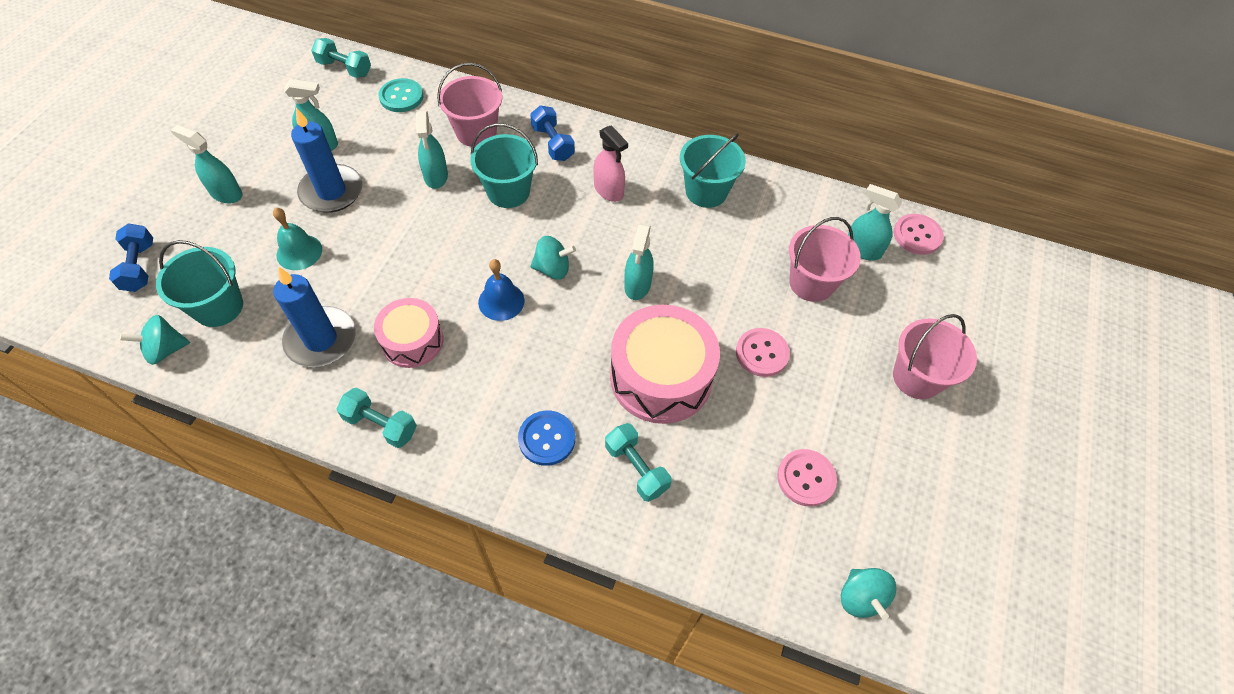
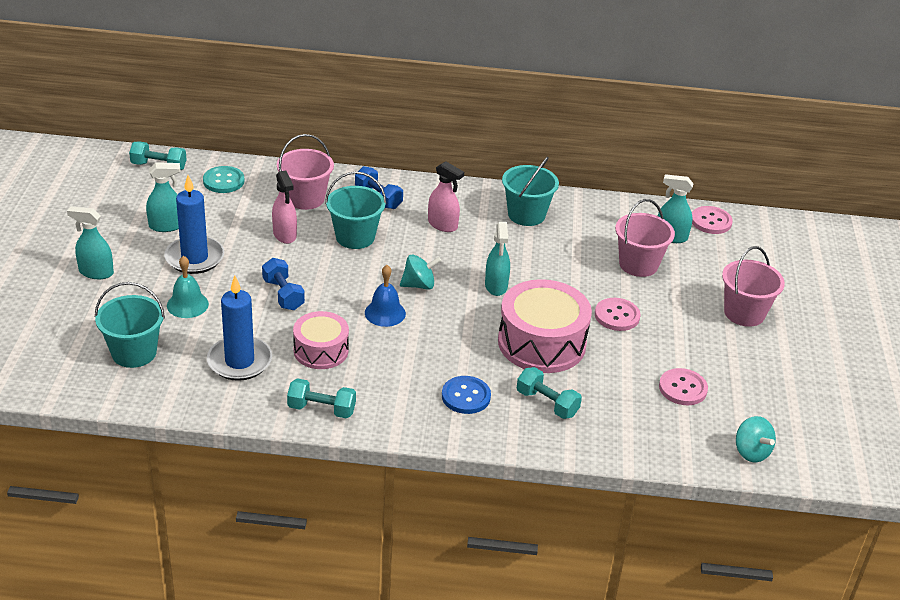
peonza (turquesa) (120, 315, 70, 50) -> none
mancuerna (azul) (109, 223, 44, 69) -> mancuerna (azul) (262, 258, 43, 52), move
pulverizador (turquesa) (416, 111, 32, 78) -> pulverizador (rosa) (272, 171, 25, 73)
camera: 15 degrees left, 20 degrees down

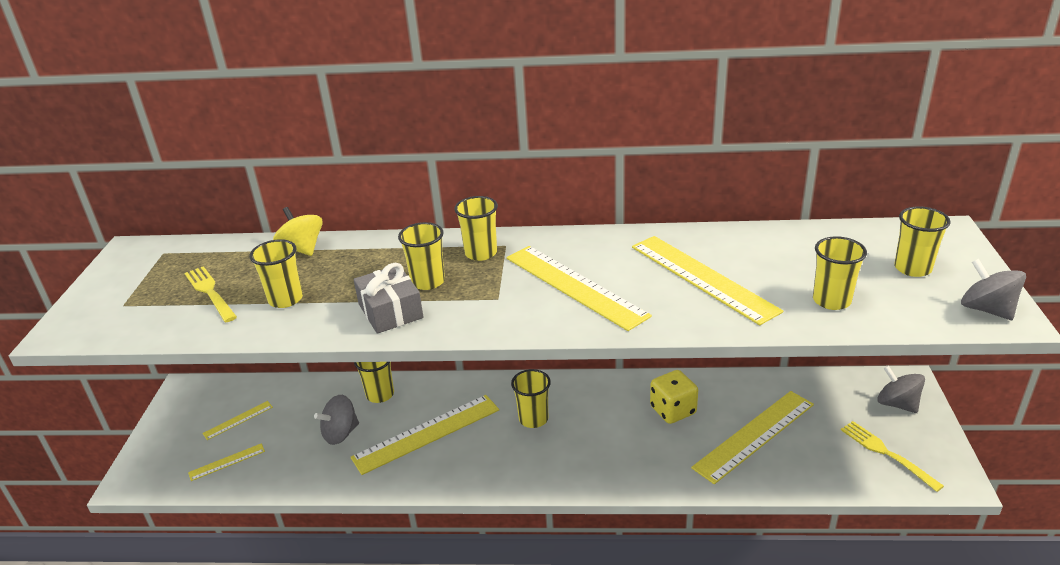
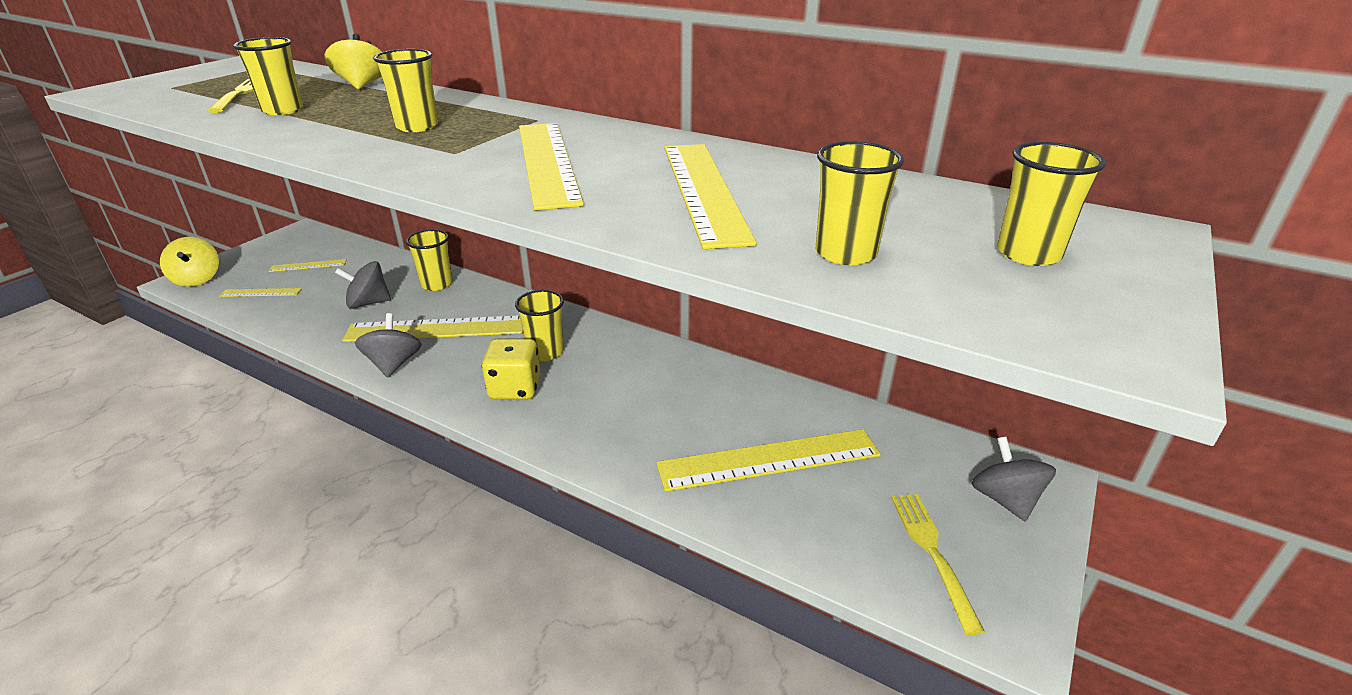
regalo (gris) (353, 263, 71, 71) -> none
vaso (amarillo) (454, 196, 44, 65) -> none
none -> peonza (amarillo) (160, 237, 59, 50)
dado (amarillo) (650, 370, 48, 54) -> dado (amarillo) (482, 339, 58, 61), move
peonza (gris) (961, 259, 65, 61) -> peonza (gris) (355, 313, 67, 65), move
camera: 25 degrees right, 0 degrees up

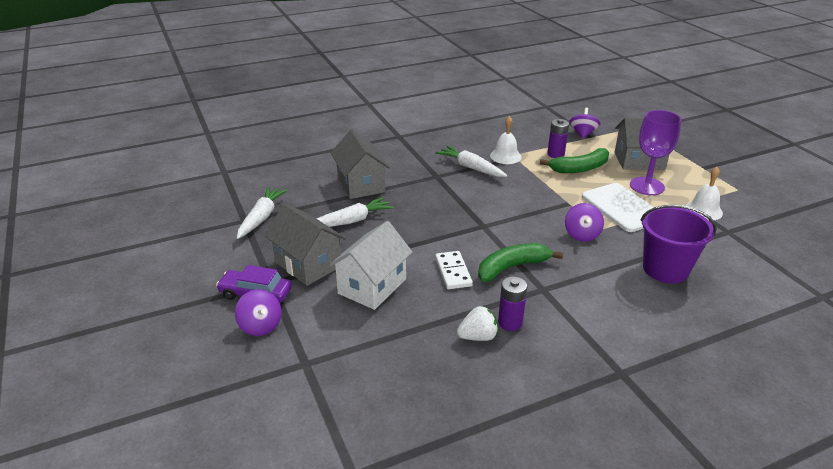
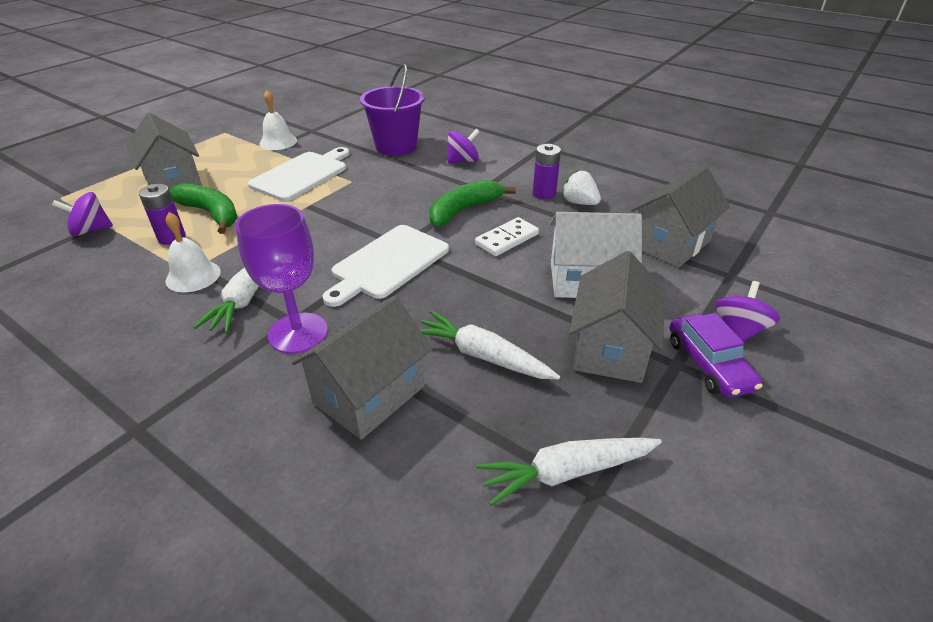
none -> tabla de cortar (blanco) (322, 225, 127, 82)
none -> casa (gris) (631, 166, 99, 102)
peonza (morado) (565, 203, 39, 39) -> peonza (morado) (447, 128, 33, 35), move
copa (morado) (630, 110, 52, 85) -> copa (morado) (235, 204, 93, 150), move
plátano (verde) (478, 243, 85, 39) -> plátano (verde) (429, 180, 87, 47), 105 degrees clockwise
camera: 120 degrees left, 5 degrees up

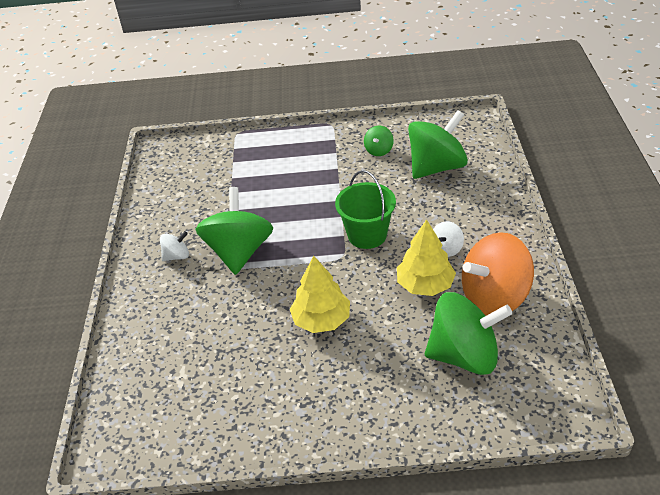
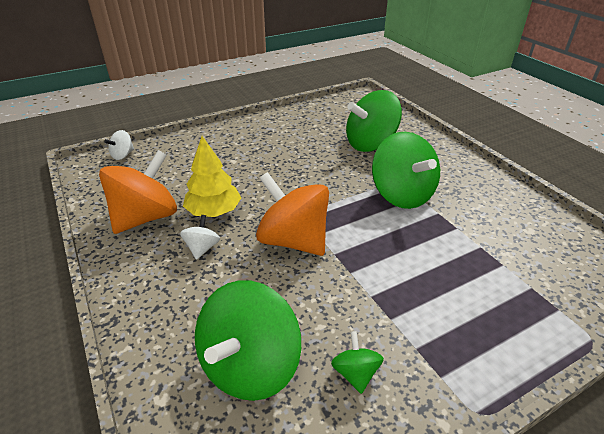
árbol (amarillo) (290, 255, 60, 78) -> none
peonza (blanco) (160, 231, 29, 30) -> peonza (blanco) (104, 130, 30, 30), move
peonza (verde) (425, 292, 88, 83) -> peonza (verde) (346, 90, 56, 62), move
balde (verde) (335, 170, 61, 79) -> peonza (naranja) (256, 172, 73, 84)
camera: 150 degrees right, 5 degrees down

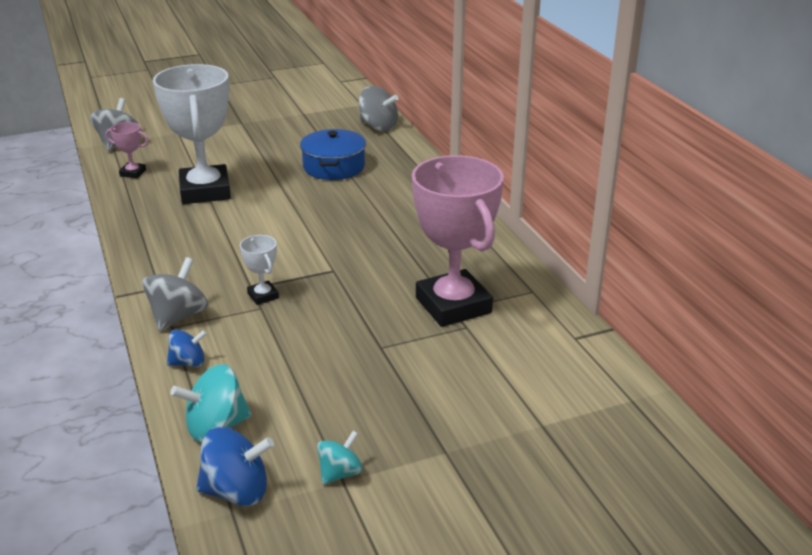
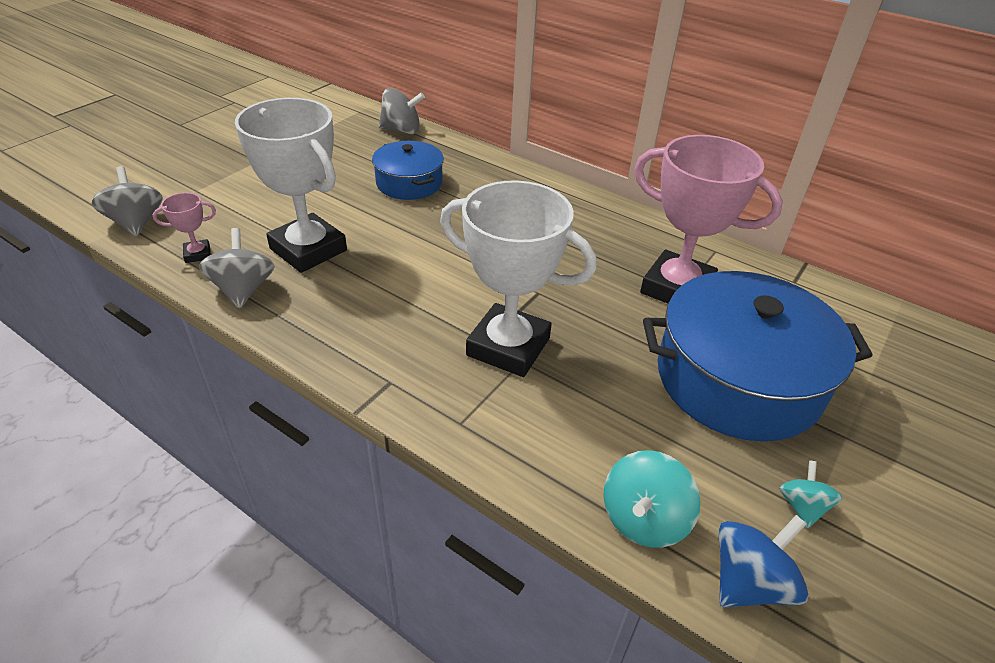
peonza (azul) (167, 330, 40, 37) -> none
none -> olla (azul) (643, 271, 230, 170)
peonza (gris) (142, 257, 66, 74) -> peonza (gris) (199, 228, 76, 81), move
trofeo (blanco) (240, 235, 39, 70) -> trofeo (blanco) (440, 181, 157, 196), x2.35
camera: 35 degrees left, 10 degrees up

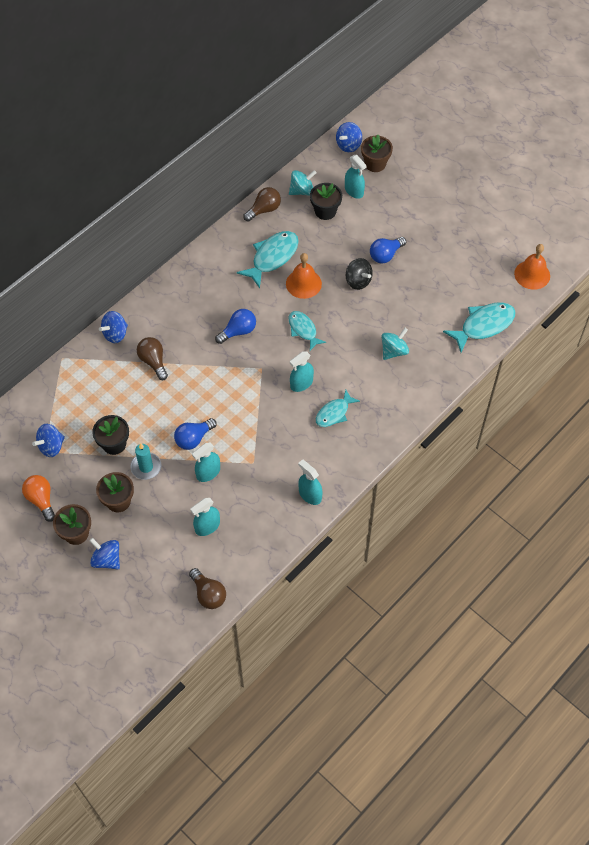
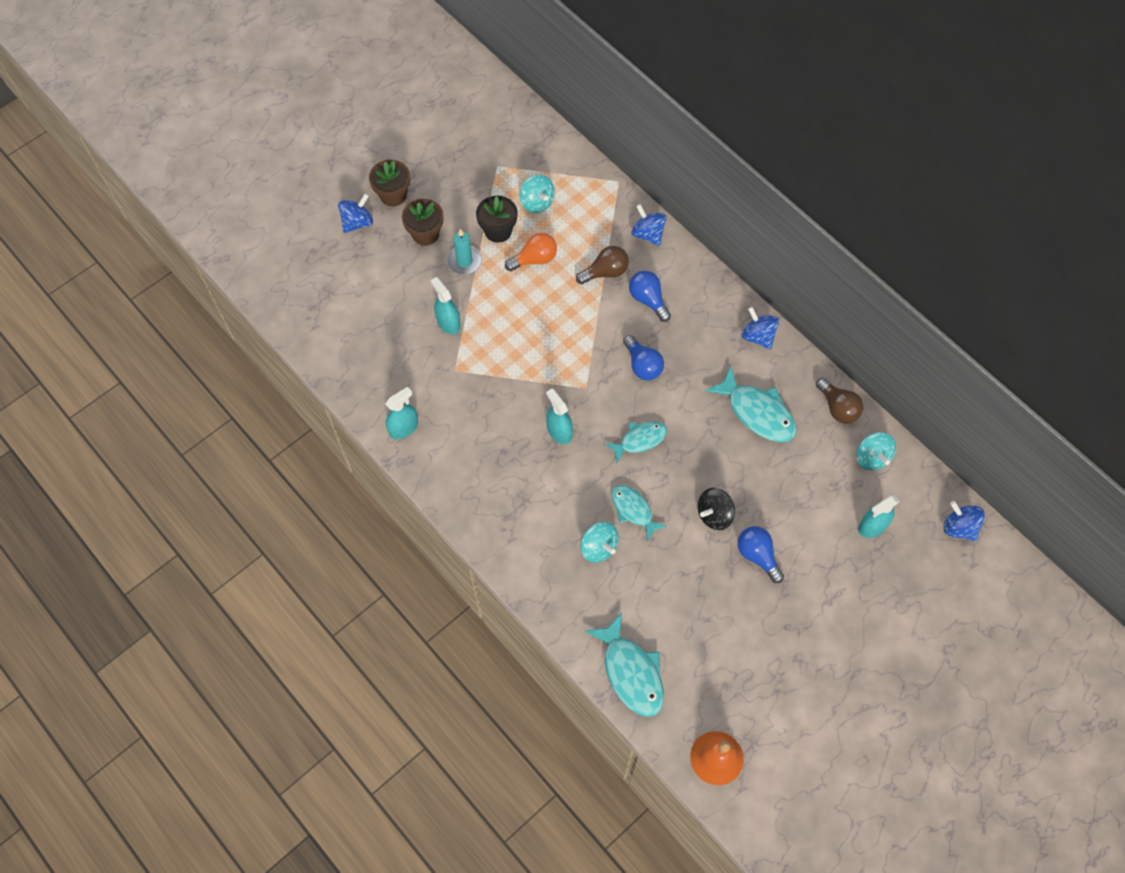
bombilla (marrón) (189, 568, 37, 41) -> none
pulverizador (turquesa) (190, 498, 30, 38) -> none
campana (naranja) (286, 253, 36, 46) -> none
maceta (negro) (310, 183, 32, 37) -> none
maceta (marrón) (361, 135, 32, 37) -> none
none -> peonza (turquesa) (519, 174, 36, 39)
bombilla (naranja) (22, 475, 33, 47) -> bombilla (naranja) (505, 233, 52, 38), move
peonza (azul) (32, 424, 33, 33) -> peonza (azul) (742, 307, 37, 43), move
bombilla (azul) (174, 418, 43, 32) -> bombilla (azul) (629, 271, 42, 51), move
pez (turquesa) (316, 390, 44, 37) -> pez (turquesa) (612, 485, 55, 57), move
camera: 95 degrees right, 5 degrees up

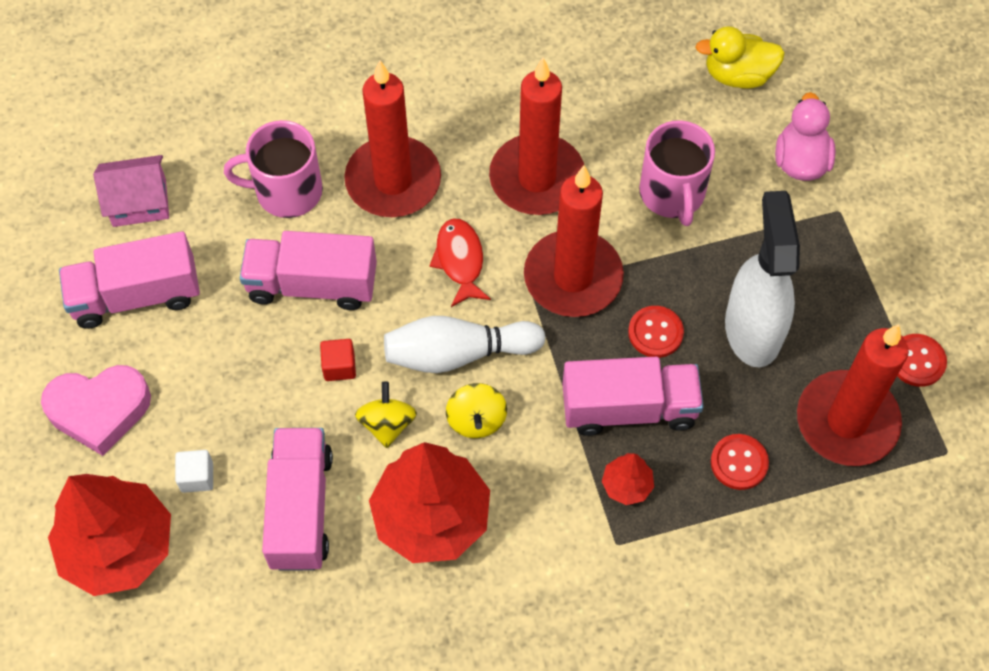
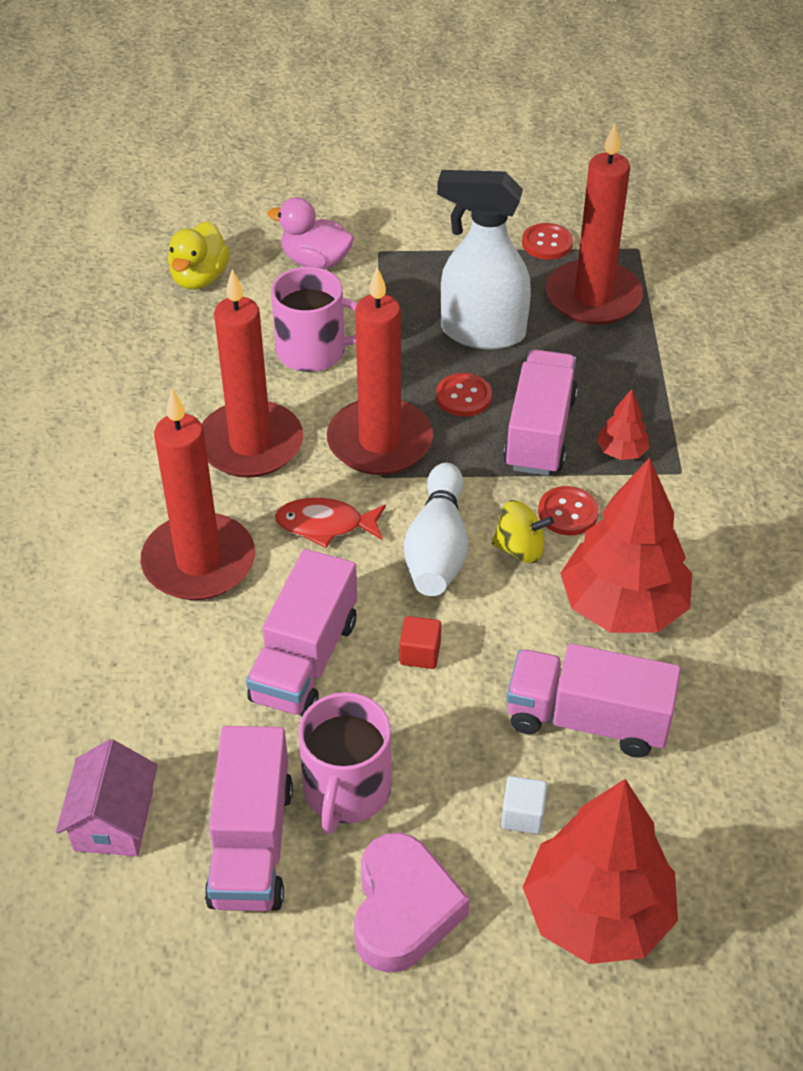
peonza (amarillo) (355, 381, 62, 67) -> none
taza (rosa) (224, 120, 99, 98) -> taza (rosa) (298, 692, 93, 142), move
botón (rojo) (711, 434, 58, 56) -> botón (rojo) (538, 486, 61, 49), move
camera: 75 degrees left, 15 degrees down

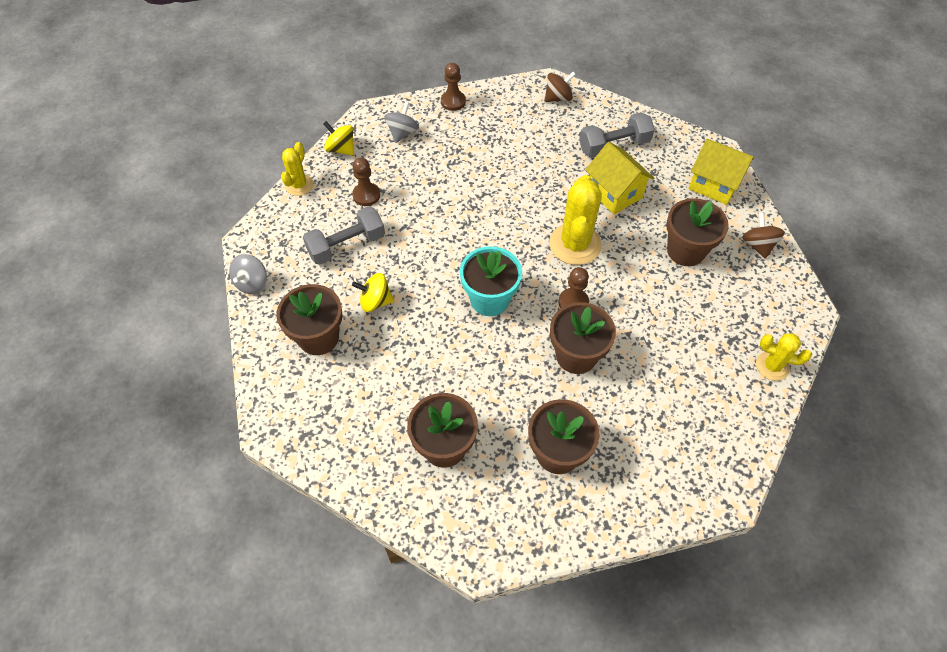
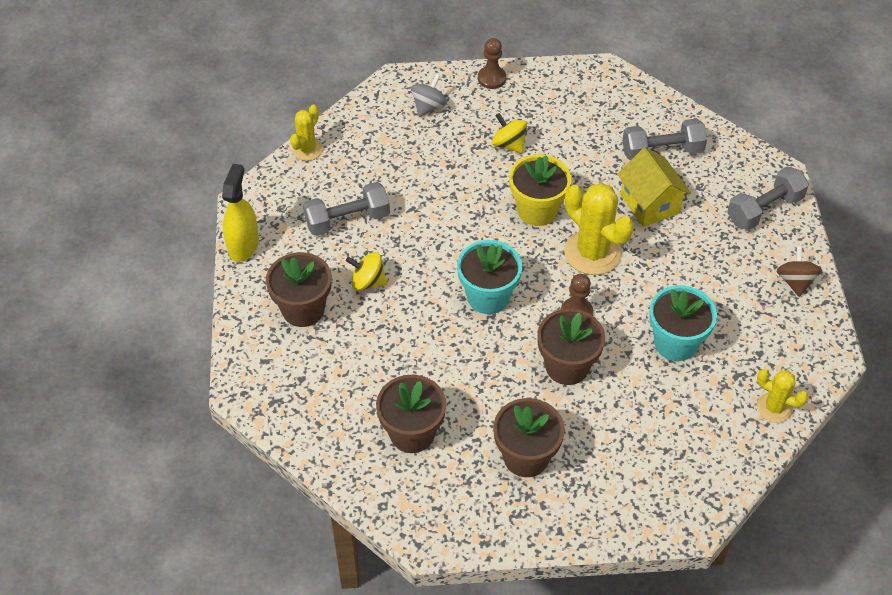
peón (marrón) (352, 158, 28, 48) -> none
peonza (marrón) (545, 72, 31, 30) -> none
maceta (marrón) (666, 198, 63, 68) -> none
none -> maceta (amarillo) (509, 154, 62, 72)
none -> maceta (turquesa) (649, 285, 68, 76)
peonza (amarillo) (323, 121, 31, 35) -> peonza (amarillo) (492, 113, 35, 40), move
peonza (gris) (229, 254, 38, 40) -> pulverizador (amarillo) (222, 164, 37, 98)
casa (amarillo) (688, 138, 66, 67) -> mancuerna (gris) (727, 167, 82, 63)
cactus (amarillo) (549, 175, 53, 90) -> cactus (amarillo) (564, 183, 70, 92), 60 degrees counterclockwise
camera: 10 degrees right, 5 degrees down

